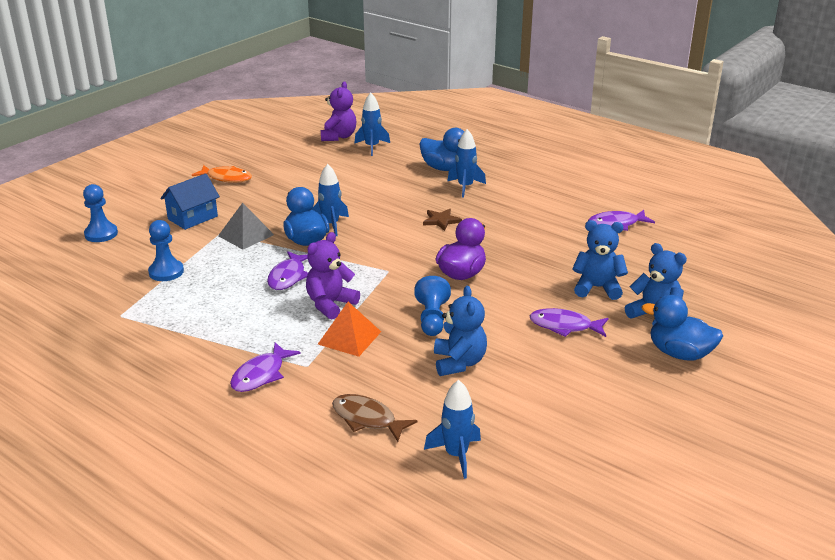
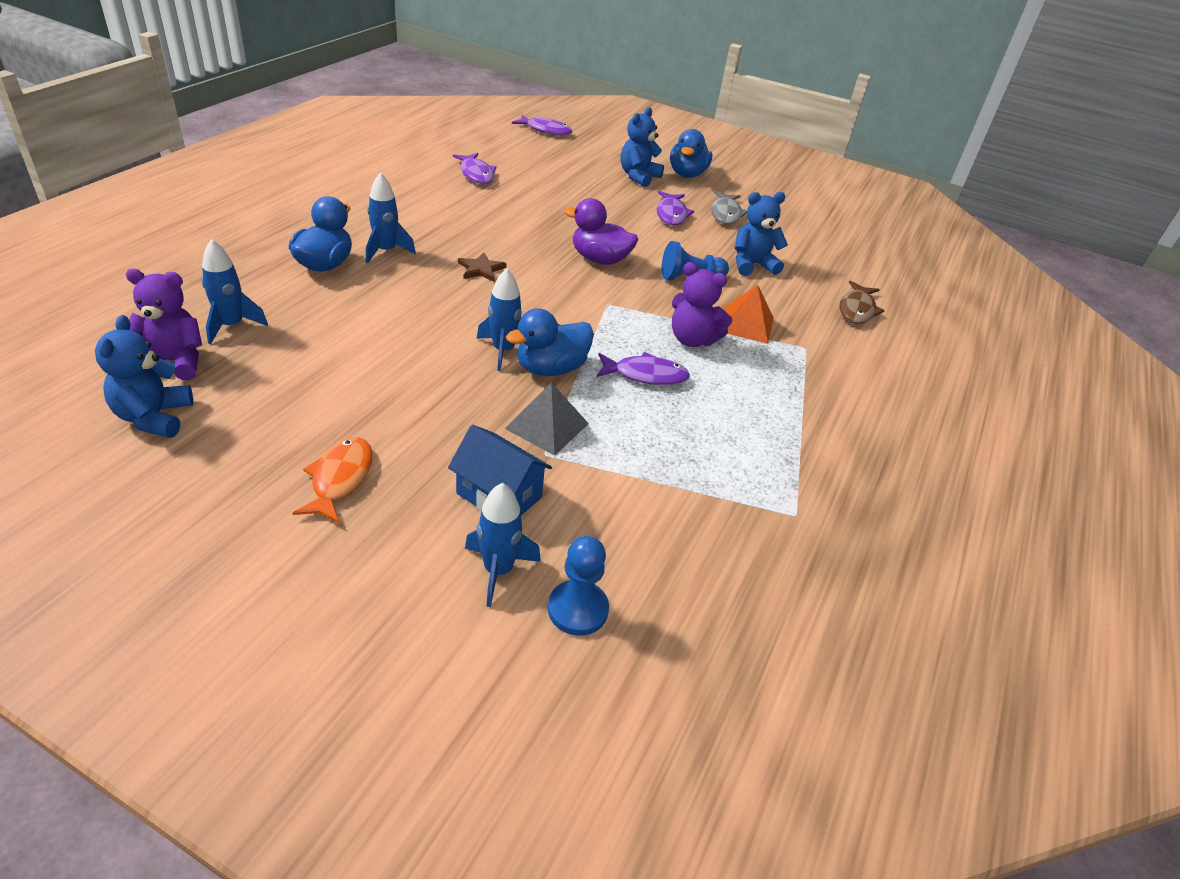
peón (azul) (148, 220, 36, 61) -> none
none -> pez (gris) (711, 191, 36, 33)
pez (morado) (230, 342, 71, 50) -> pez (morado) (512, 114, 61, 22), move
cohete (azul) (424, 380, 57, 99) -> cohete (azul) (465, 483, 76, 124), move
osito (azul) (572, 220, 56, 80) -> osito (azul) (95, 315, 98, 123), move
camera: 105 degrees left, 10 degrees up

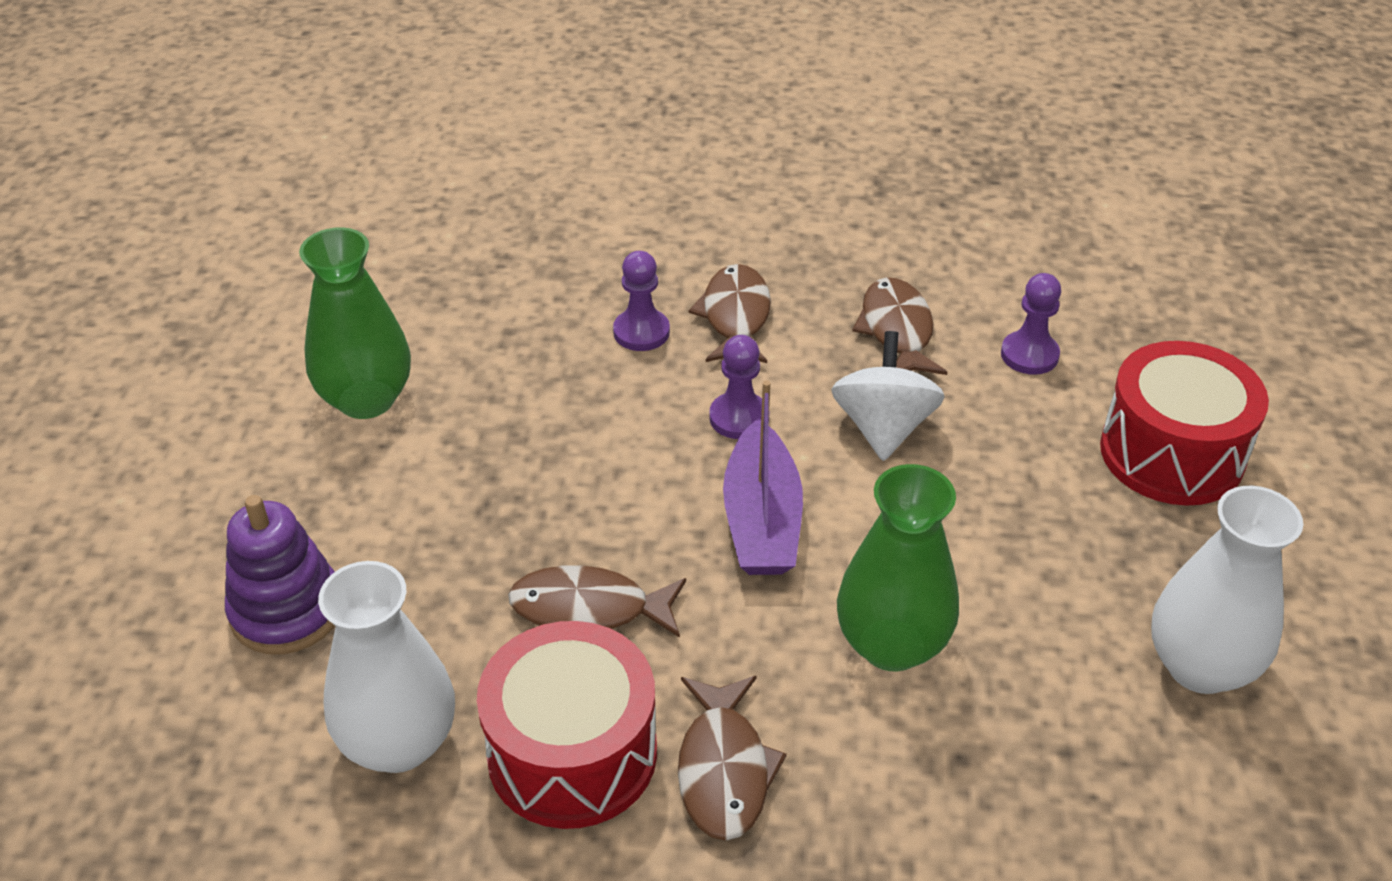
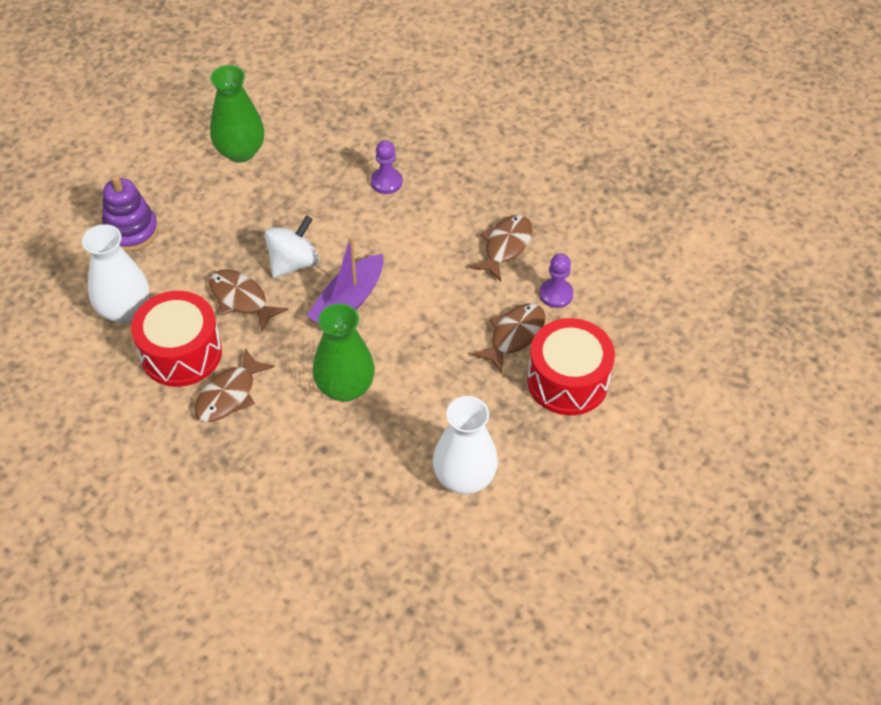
peón (morado) (709, 335, 61, 104) -> none
pez (marrón) (689, 264, 82, 99) -> pez (marrón) (472, 303, 73, 70), move
peonza (blanco) (831, 331, 113, 130) -> peonza (blanco) (264, 215, 55, 63), move
camera: 35 degrees right, 10 degrees up

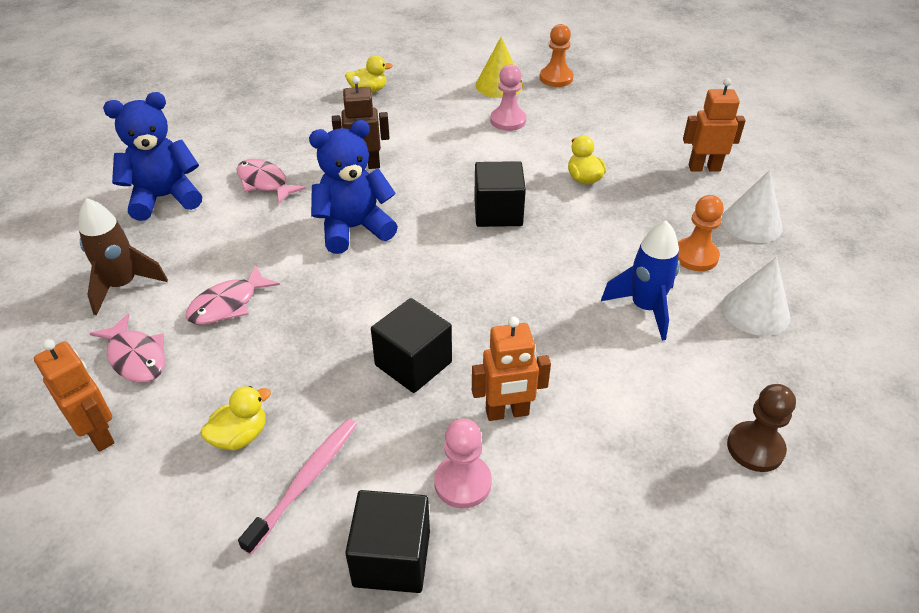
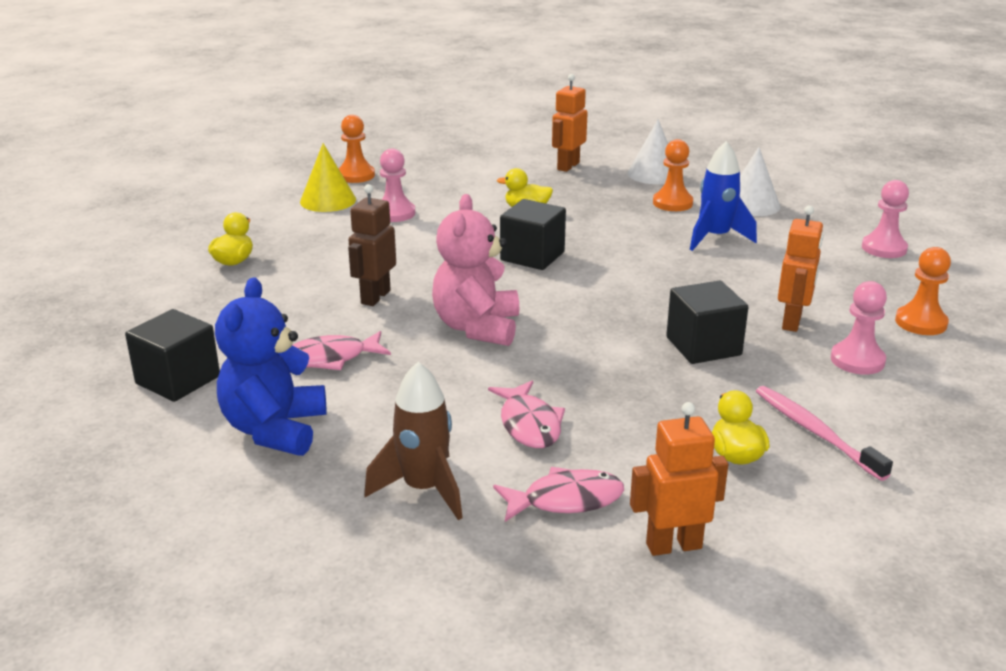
none -> peón (naranja) (895, 247, 56, 88)
cubo (negro) (345, 490, 85, 103) -> cubo (negro) (125, 309, 95, 93), move
osito (azul) (309, 120, 89, 134) -> osito (rosa) (432, 194, 87, 152)
peón (marrón) (727, 384, 69, 88) -> peón (rosa) (862, 180, 47, 78)
camera: 60 degrees left, 15 degrees down

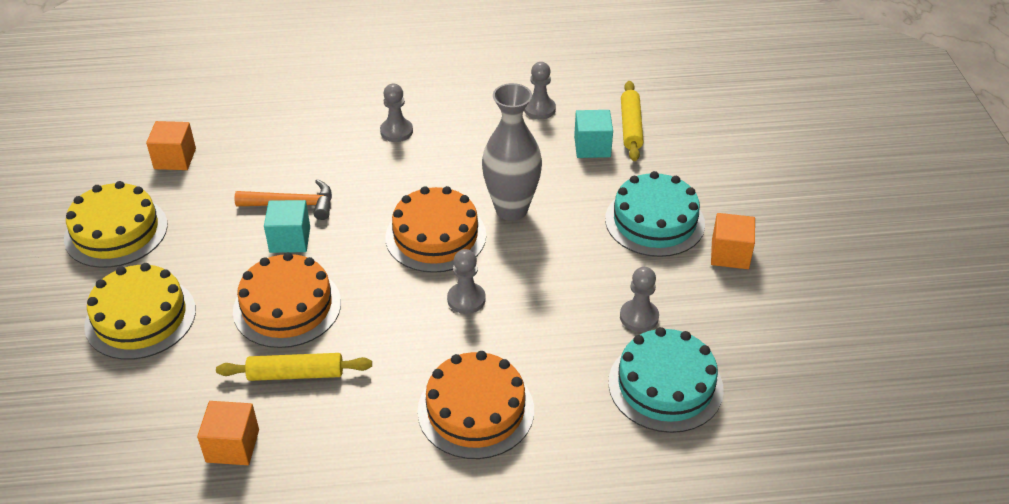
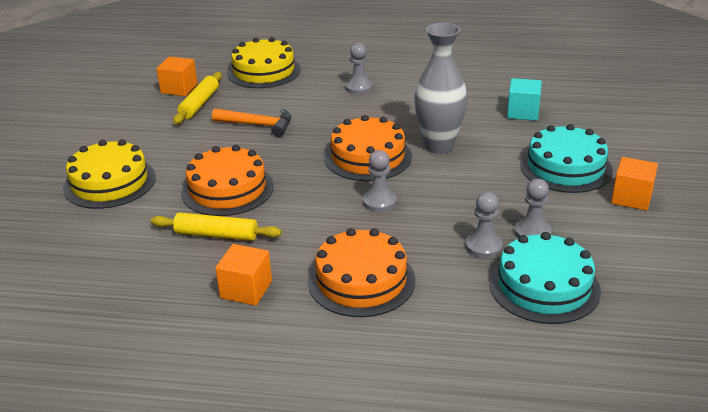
cubo (turquesa) (264, 200, 46, 53) -> none
tarta (amarillo) (64, 181, 104, 87) -> tarta (amarillo) (227, 37, 74, 51), move
cubo (naranja) (197, 401, 62, 64) -> cubo (naranja) (215, 244, 57, 62), move
peón (gris) (524, 62, 32, 57) -> peón (gris) (465, 192, 38, 66), move
rodillo (amarillo) (621, 81, 22, 80) -> rodillo (amarillo) (173, 72, 49, 52), move
camera: 15 degrees right, 10 degrees down

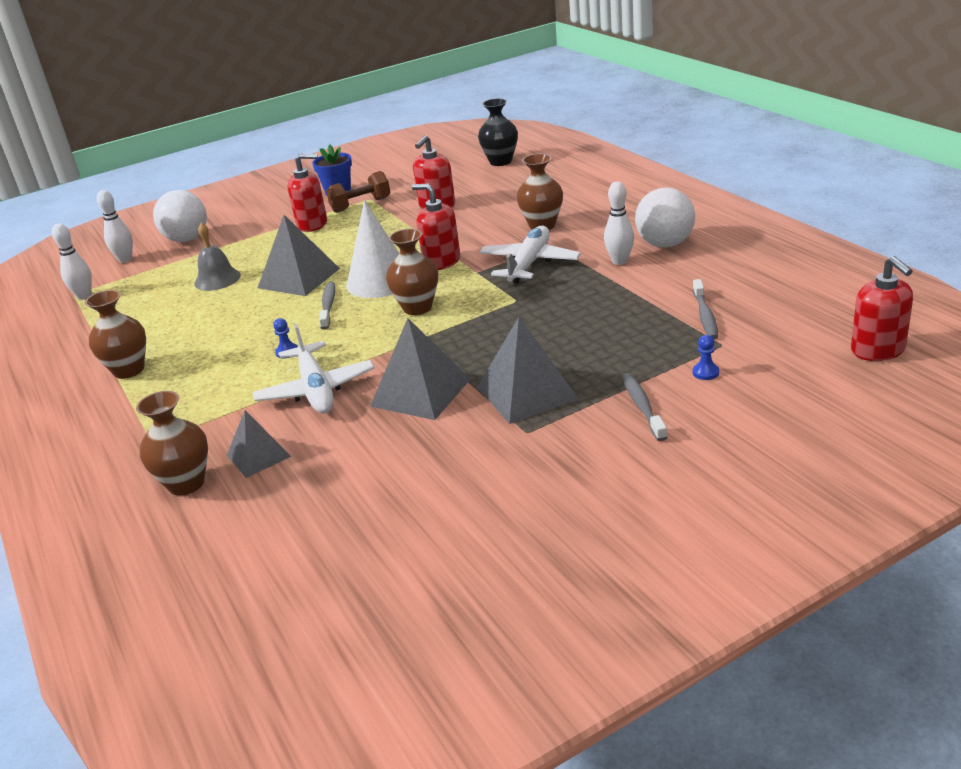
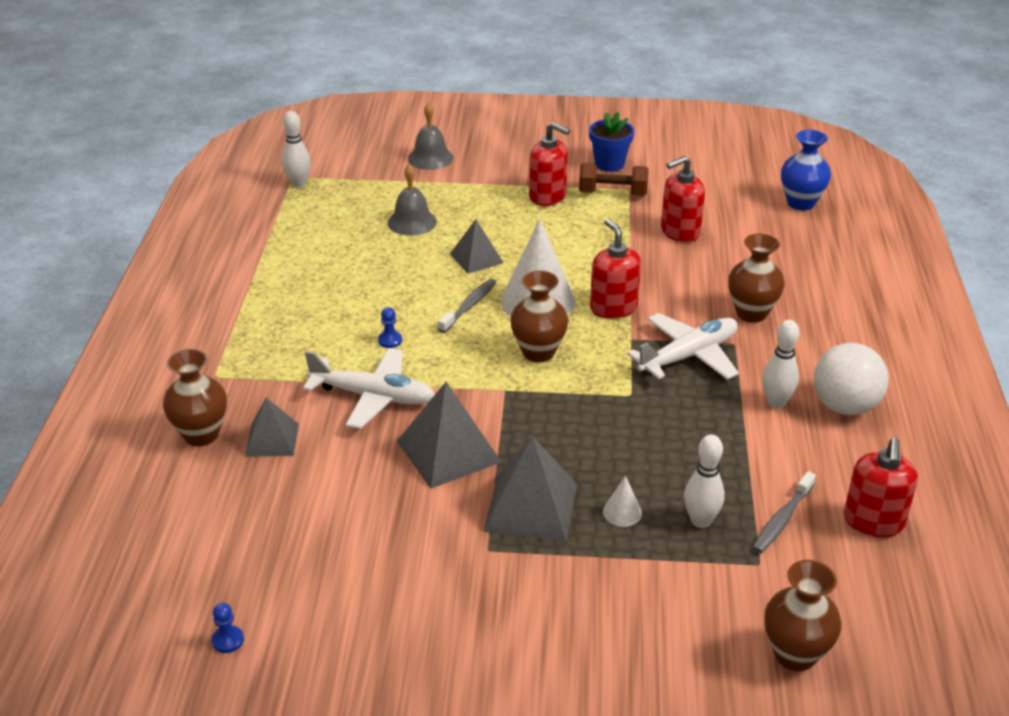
cepillo de dientes (gris) (622, 373, 45, 68) -> none
none -> cono (blanco) (603, 476, 39, 51)
florero (marrón) (85, 290, 61, 89) -> florero (marrón) (764, 560, 78, 111), move
bolo (blanco) (97, 190, 36, 73) -> bolo (blanco) (684, 435, 41, 93), move
peón (azul) (693, 335, 26, 45) -> peón (azul) (212, 603, 32, 50), move
dispensador de jabón (rojo) (851, 256, 62, 105) -> dispensador de jabón (rojo) (844, 438, 74, 99), move
pelota (blanco) (153, 190, 54, 52) -> campana (gris) (408, 103, 46, 67)
florero (negro) (478, 98, 40, 68) -> florero (azul) (781, 130, 50, 80)
avión (blanco) (252, 324, 123, 90) -> avión (blanco) (303, 348, 132, 81), 90 degrees counterclockwise
pirámide (gris) (258, 215, 82, 81) -> pirámide (gris) (450, 219, 53, 55), x0.62
camera: 30 degrees right, 5 degrees up

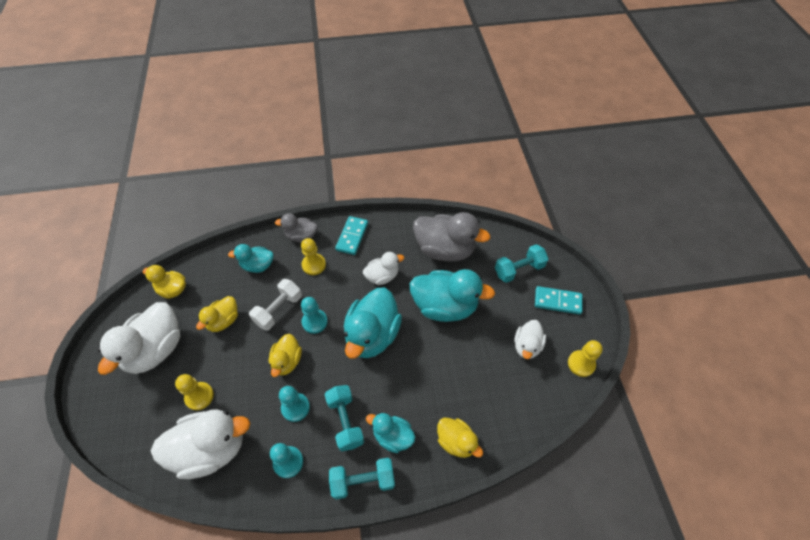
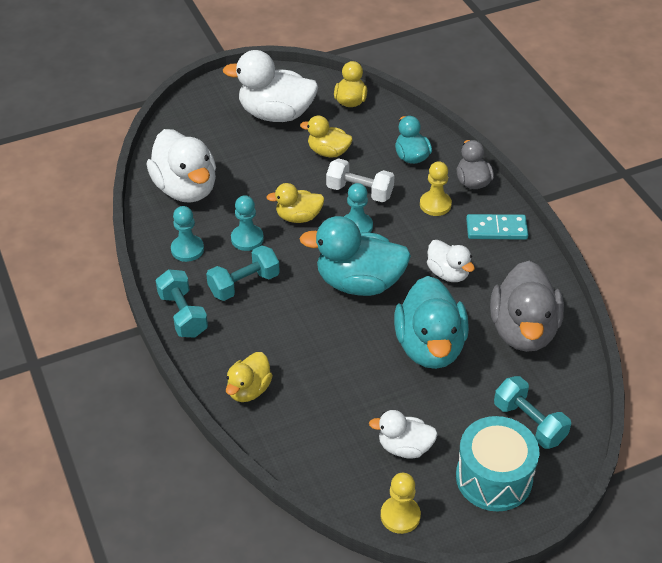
peón (amarillo) (175, 374, 39, 36) -> none
pato (turquesa) (366, 413, 49, 40) -> none
ficha de dominó (turquesa) (535, 286, 47, 29) -> tambor (turquesa) (456, 416, 83, 96)
camera: 75 degrees right, 10 degrees down

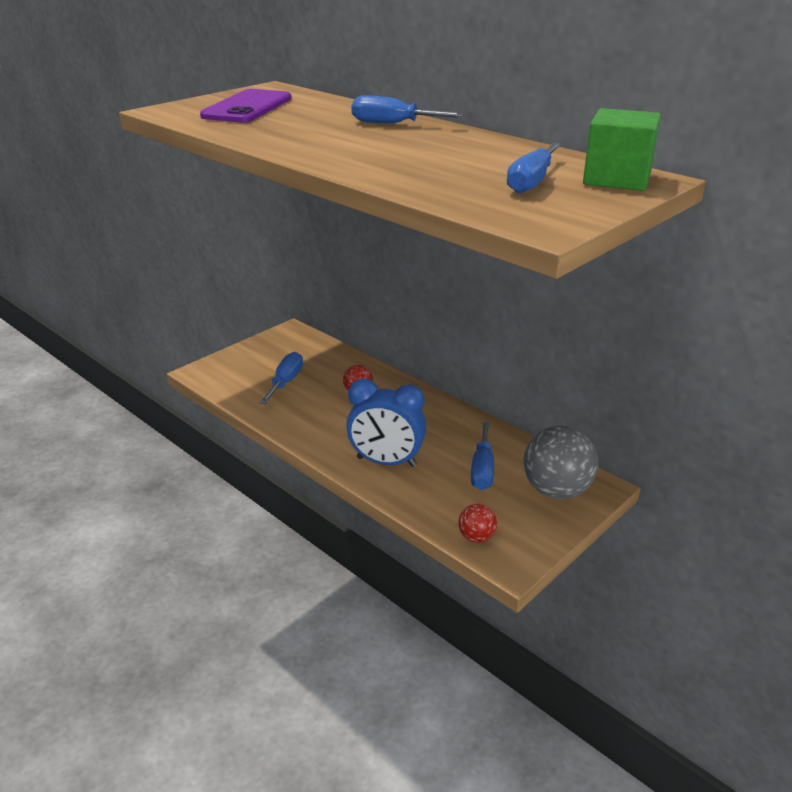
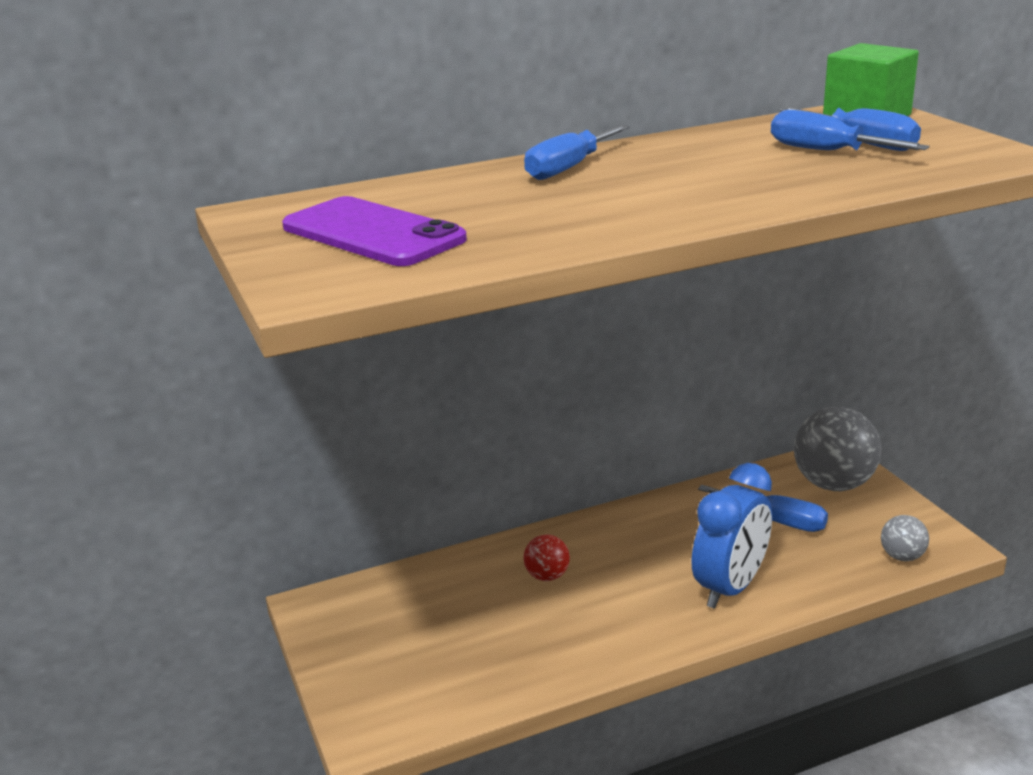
destornillador (azul) (260, 352, 43, 52) -> destornillador (azul) (771, 110, 158, 40), move
pelota (rojo) (458, 504, 39, 39) -> pelota (gris) (881, 515, 48, 46)
camera: 65 degrees left, 5 degrees down

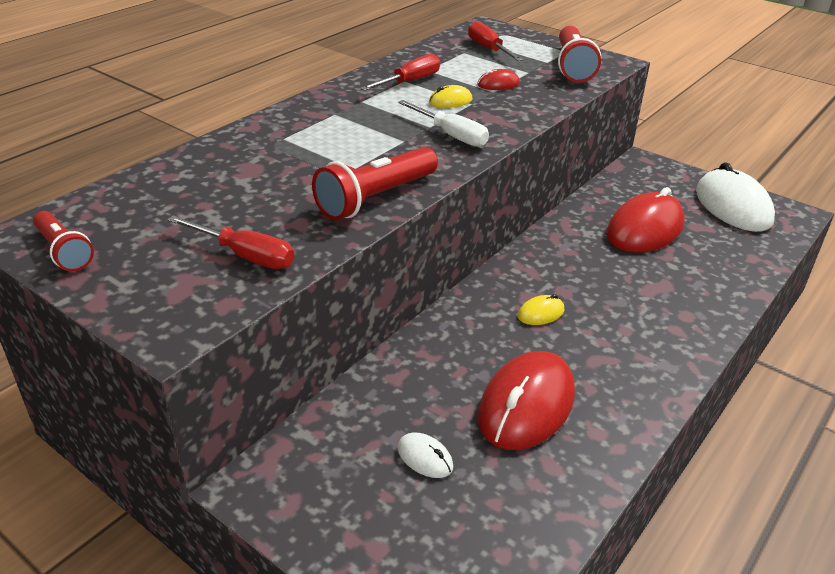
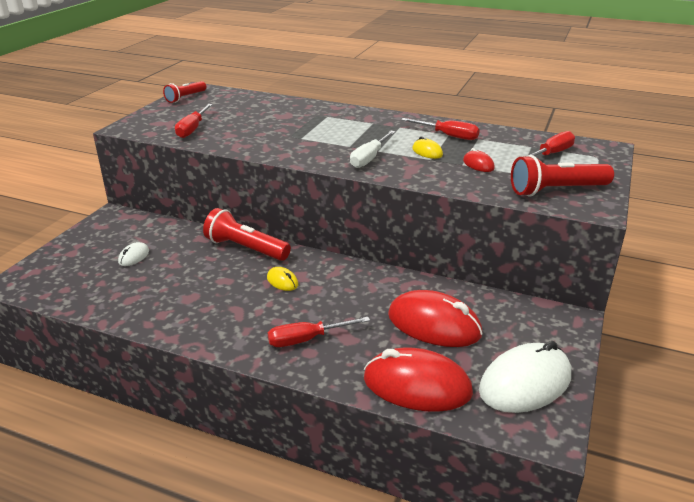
none -> destornillador (rojo) (268, 317, 102, 30)
lámpara de mano (rojo) (312, 147, 126, 73) -> lámpara de mano (rojo) (203, 208, 88, 53), move
ratón (rojo) (478, 351, 97, 99) -> ratón (rojo) (364, 347, 109, 65), move
camera: 75 degrees right, 5 degrees down

